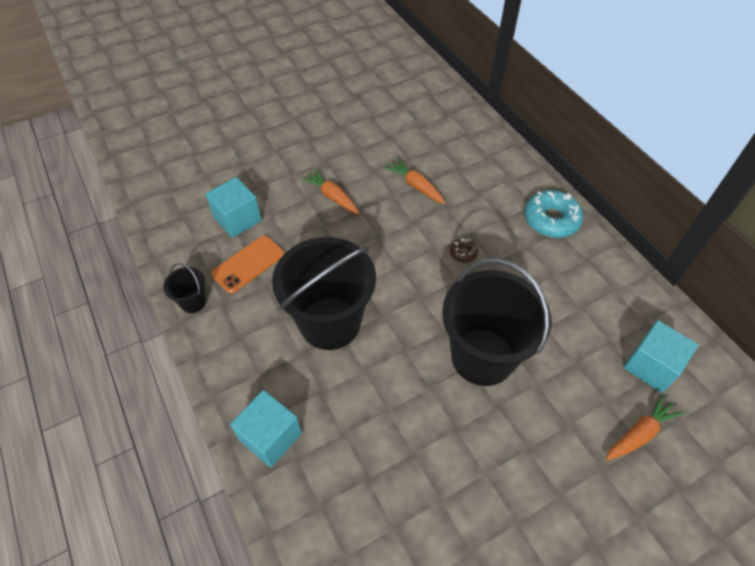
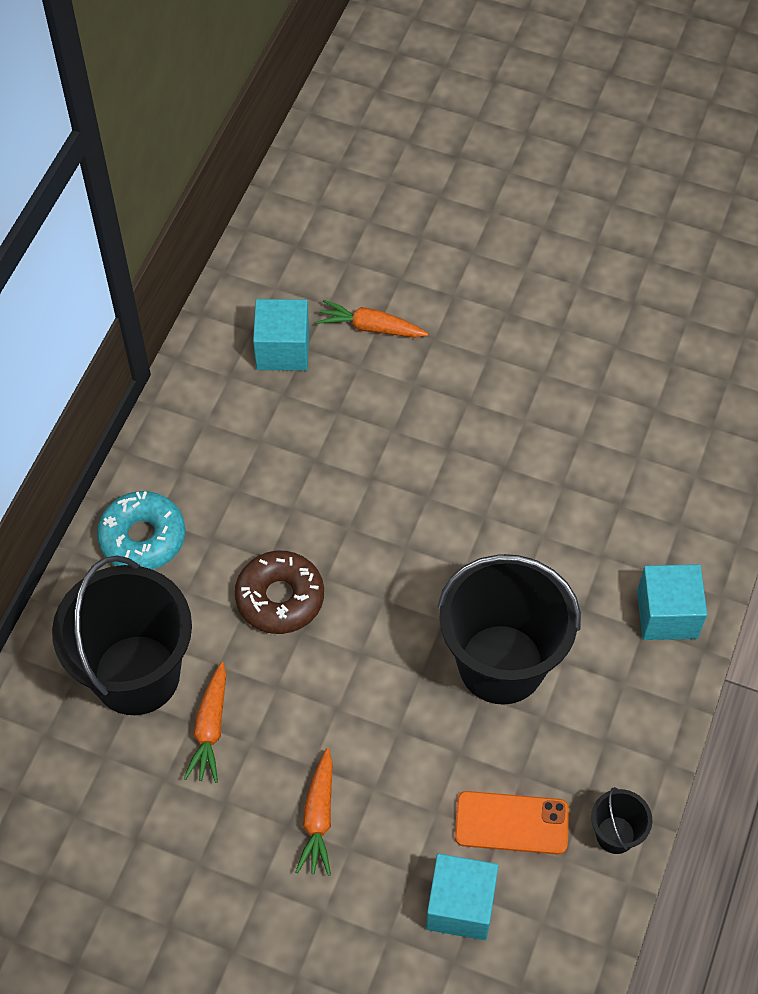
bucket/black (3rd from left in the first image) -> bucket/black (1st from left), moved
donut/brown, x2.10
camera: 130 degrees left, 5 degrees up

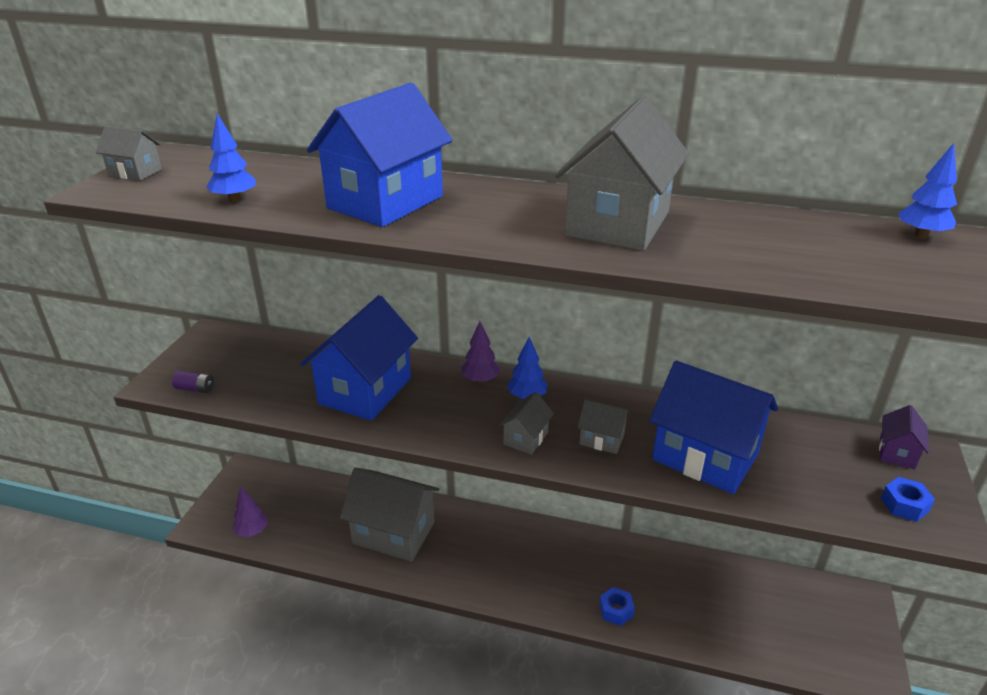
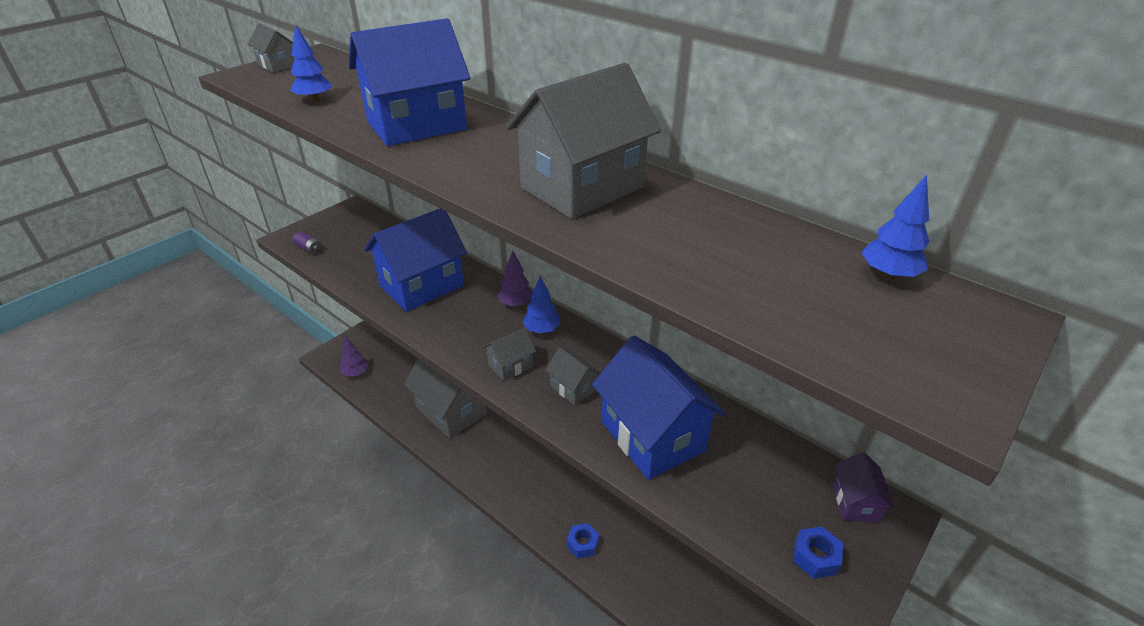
house/purple, 45 degrees counterclockwise
camera: 25 degrees right, 5 degrees up

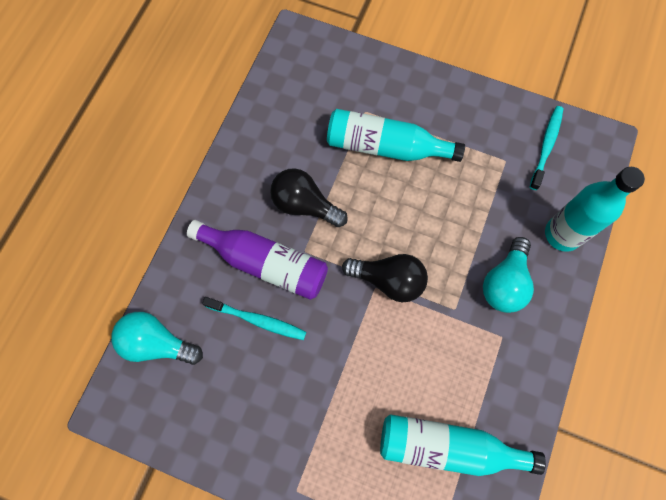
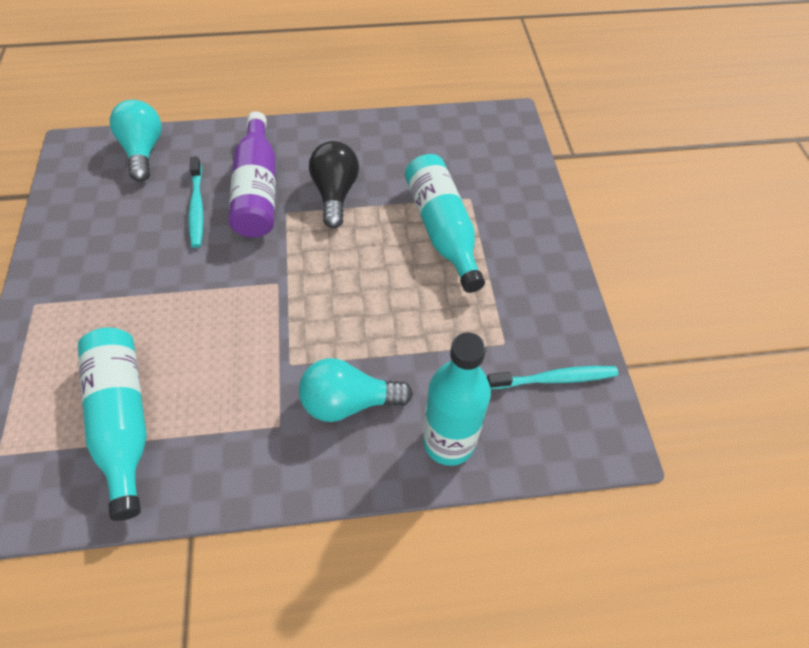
light bulb/black (2nd from left) -> none
camera: 60 degrees right, 15 degrees down

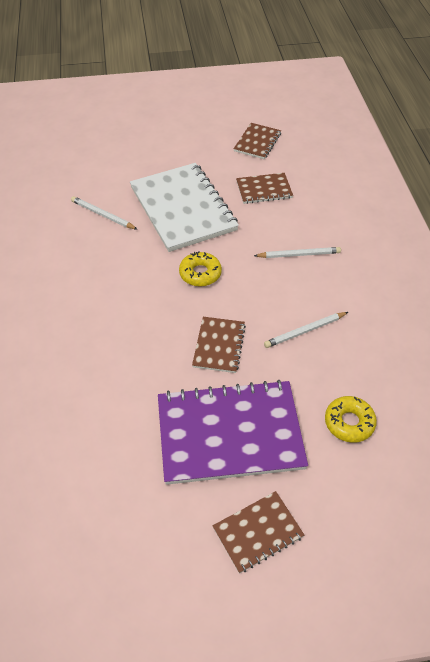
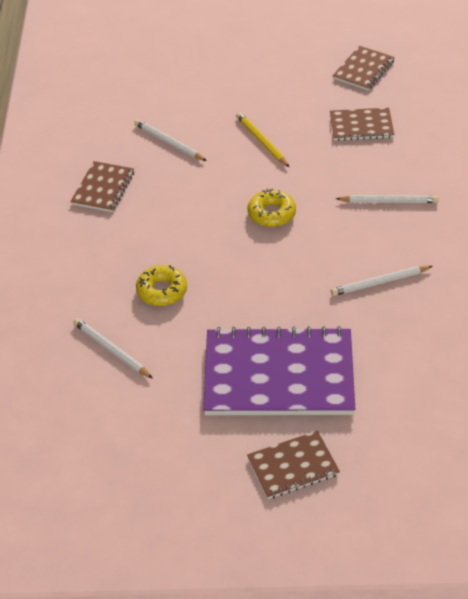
none -> pencil/white (1st from left)
notebook/brown (1st from left), moved
donut/yellow (2nd from left in the first image) -> donut/yellow (1st from left), moved
notebook/white -> pencil/yellow
camera: 10 degrees right, 5 degrees down

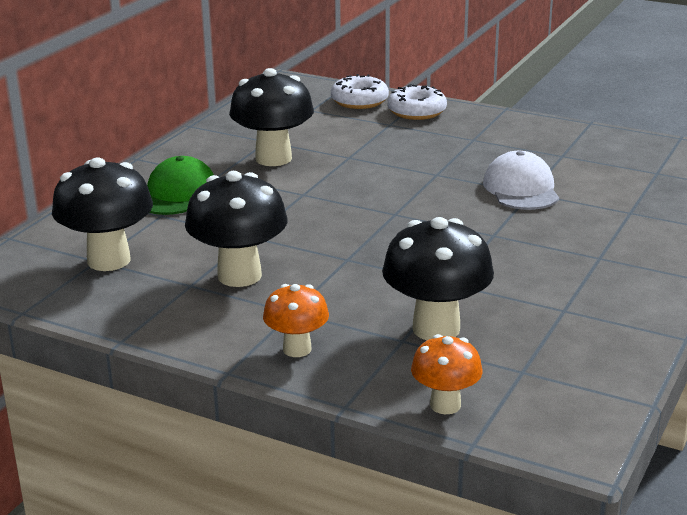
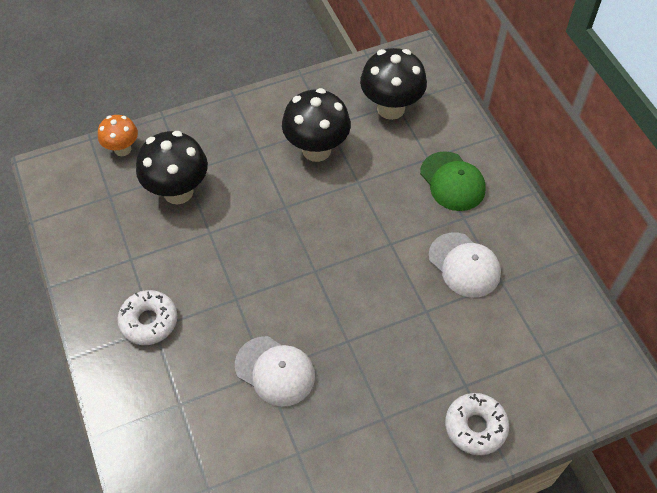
mushroom/orange (1st from left) -> none
donut/white (1st from left), moved
mushroom/black (3rd from left) -> cap/white (2nd from left)
camera: 130 degrees right, 30 degrees up

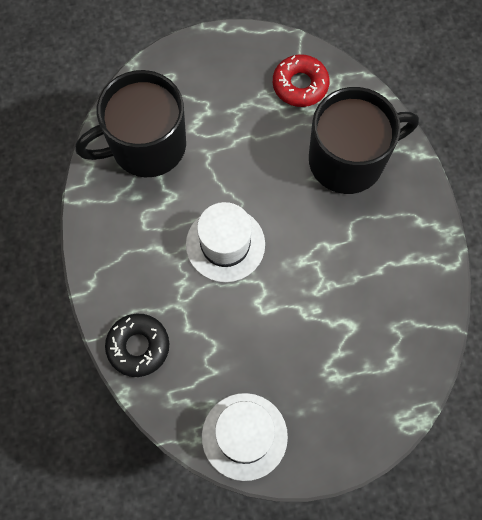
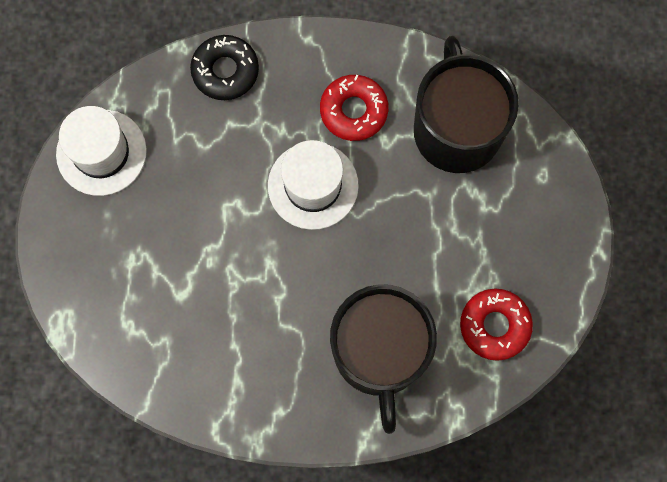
none -> donut/red (1st from left)
camera: 105 degrees right, 5 degrees up

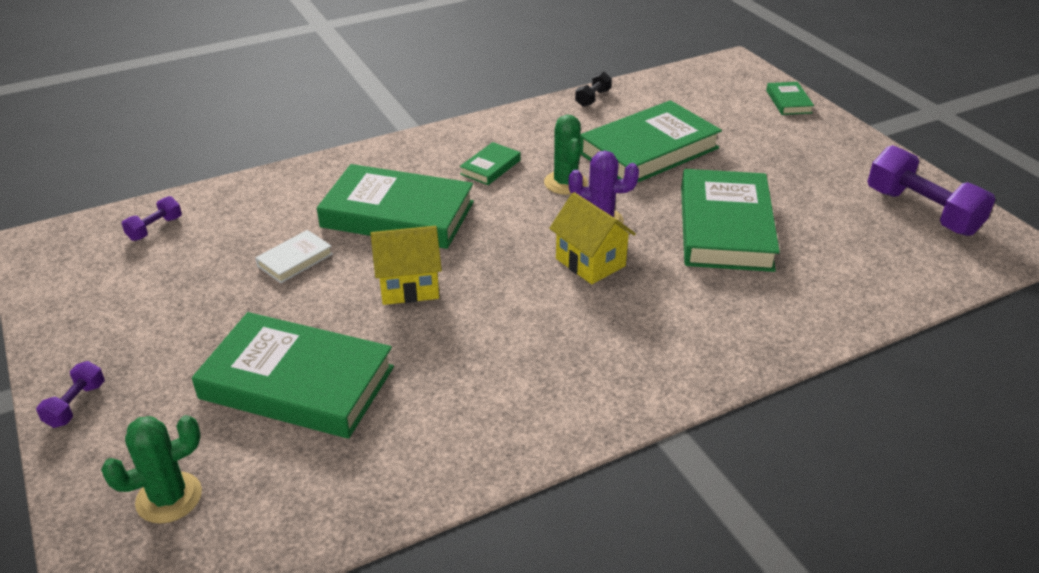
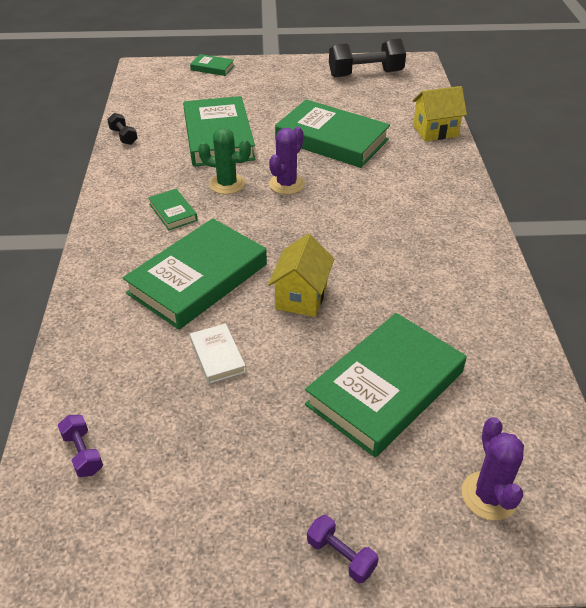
house/yellow (2nd from left), moved
cactus/green (1st from left) -> cactus/purple (2nd from left)
dumbbell/purple (3rd from left) -> dumbbell/black (2nd from left)
camera: 65 degrees left, 5 degrees up

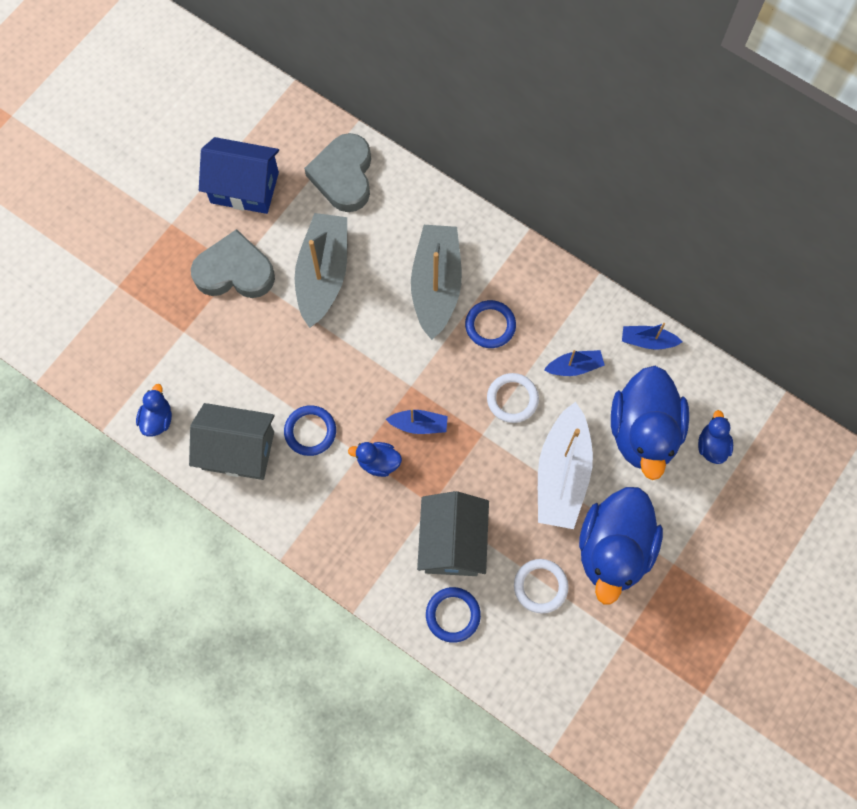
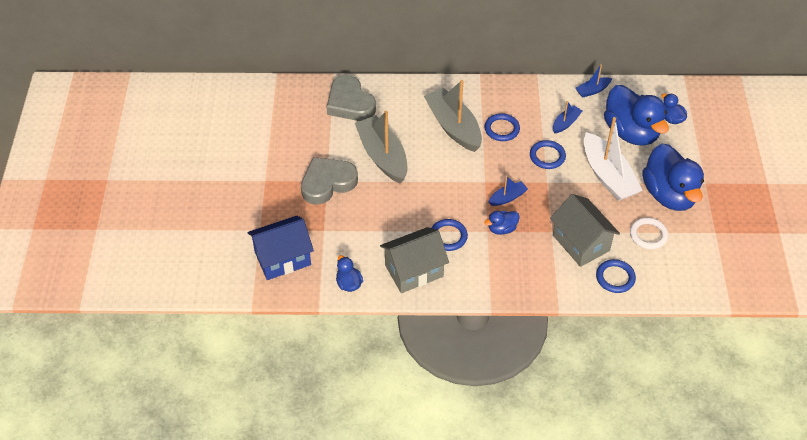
house/blue, moved
ring/white (1st from left) -> ring/blue (3rd from left)
camera: 35 degrees left, 20 degrees down

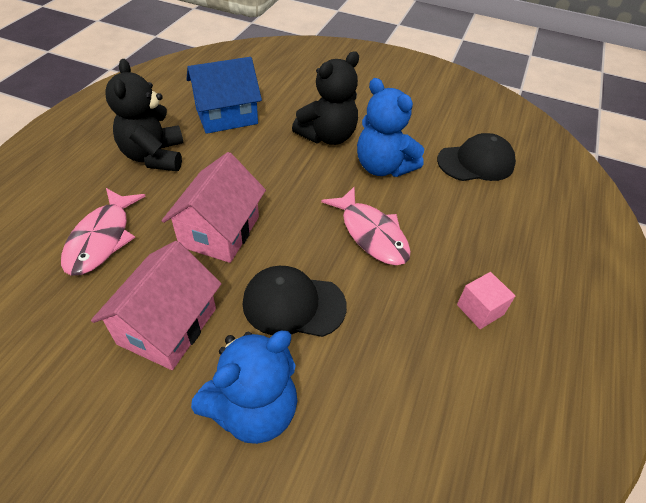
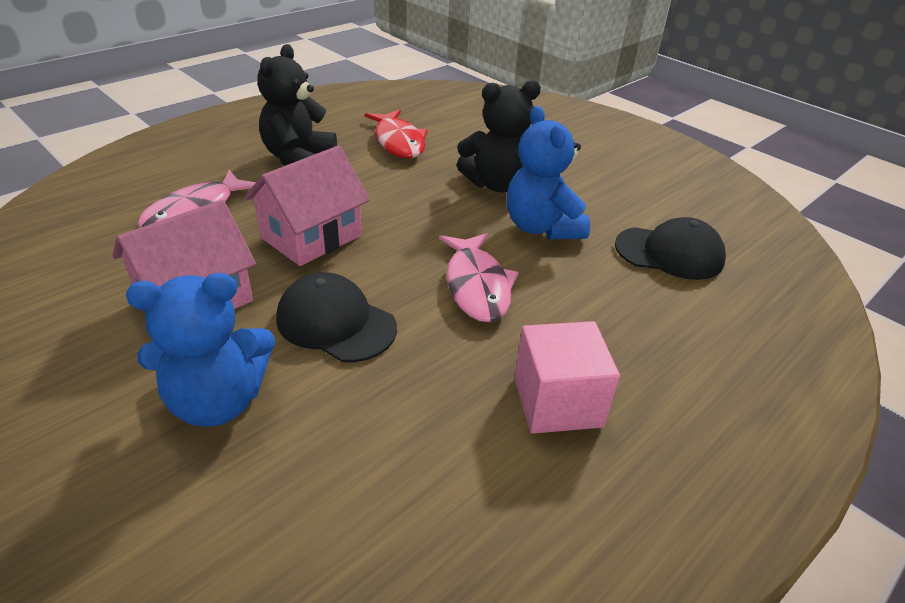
house/blue -> fish/red
cube/pink, x1.59
camera: 25 degrees right, 10 degrees down

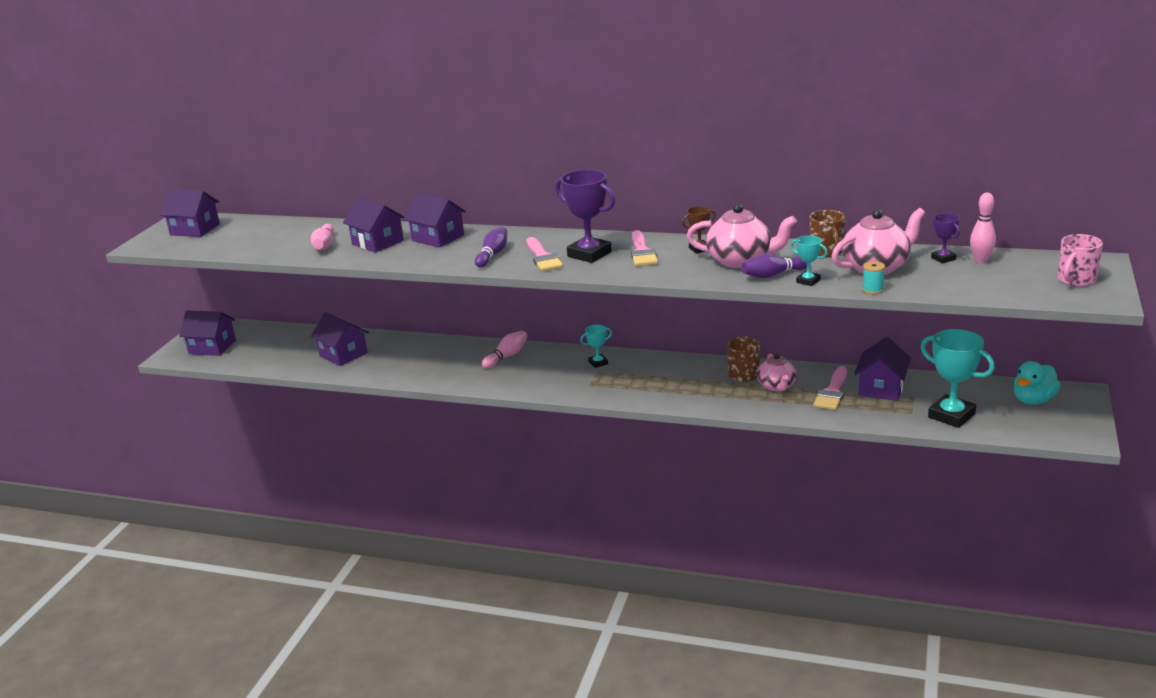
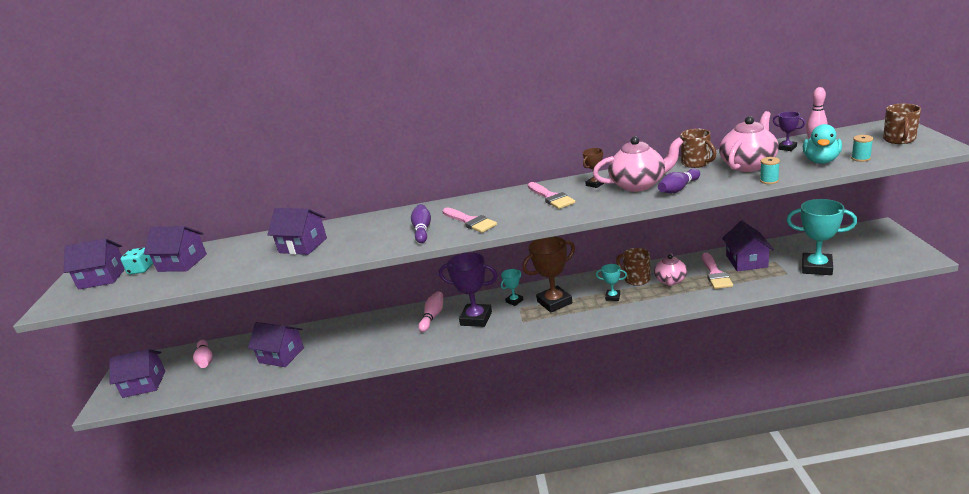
none -> dice/turquoise
none -> trophy/brown (1st from left)
none -> spool/turquoise (2nd from left)
bowling pin/pink (1st from left), moved
house/purple (5th from left in the first image) -> house/purple (3rd from left), moved
trophy/purple (1st from left), moved
trophy/turquoise (2nd from left), moved
duck/turquoise, moved
mug/pink -> mug/brown (3rd from left)
teapot/pink (2nd from left), 45 degrees clockwise
camera: 20 degrees left, 0 degrees up

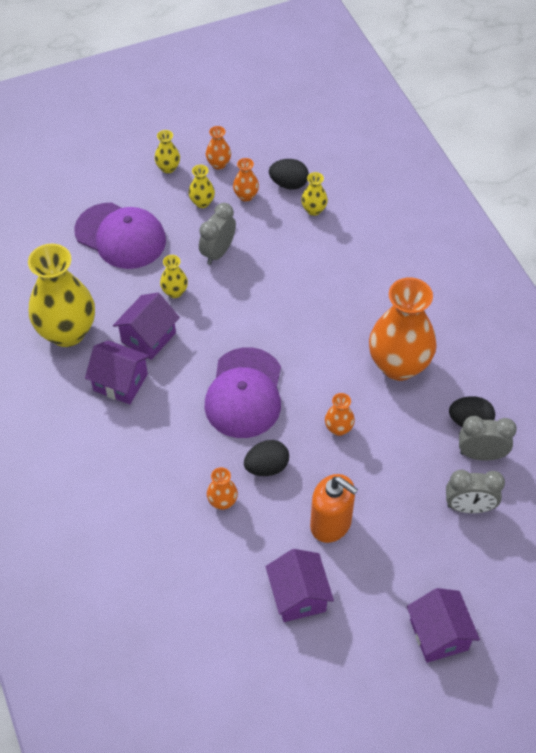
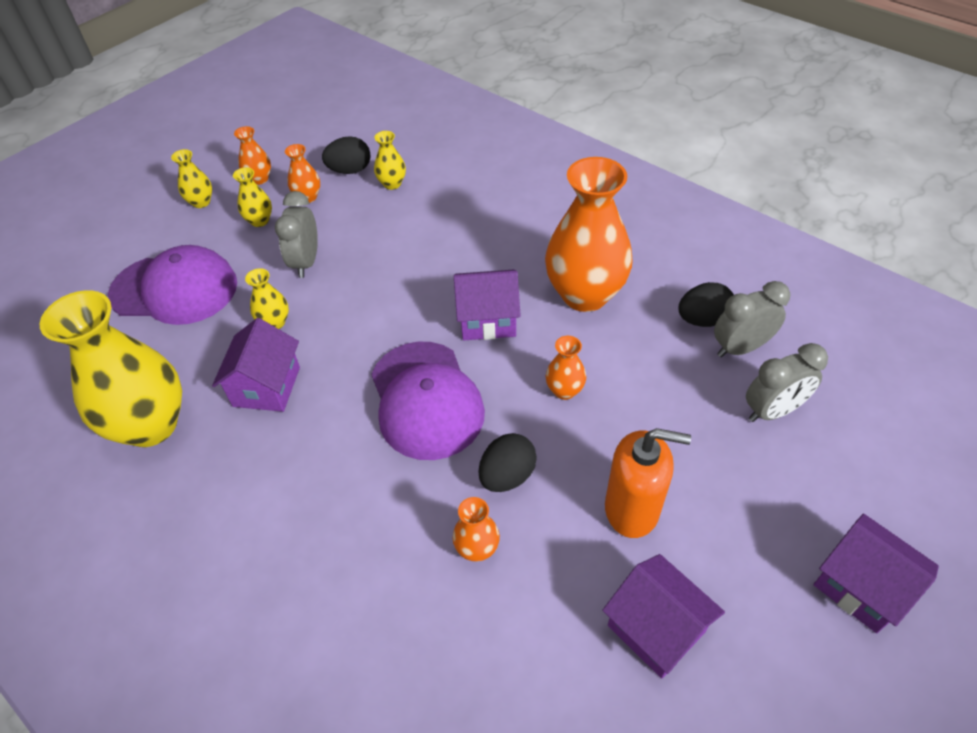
house/purple (1st from left in the first image) -> house/purple (2nd from left), moved
camera: 25 degrees left, 5 degrees down

